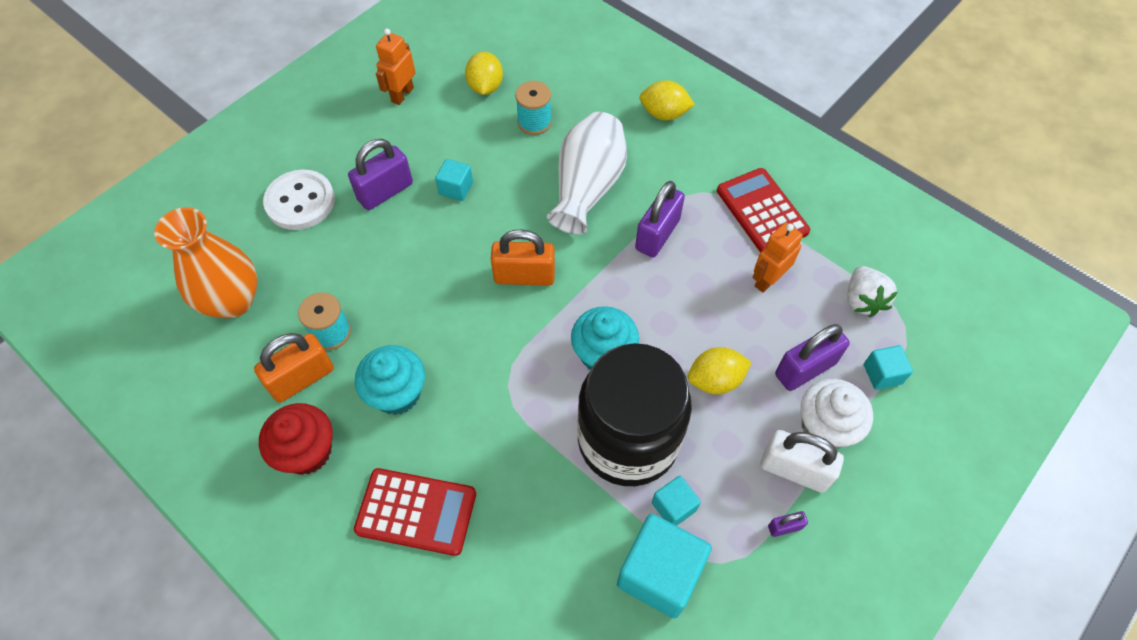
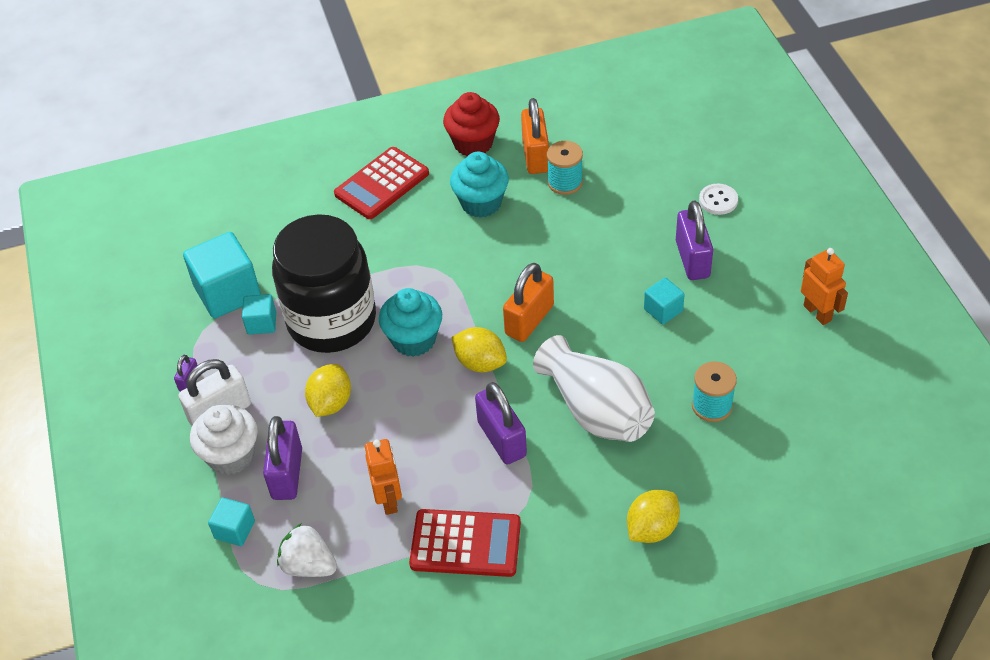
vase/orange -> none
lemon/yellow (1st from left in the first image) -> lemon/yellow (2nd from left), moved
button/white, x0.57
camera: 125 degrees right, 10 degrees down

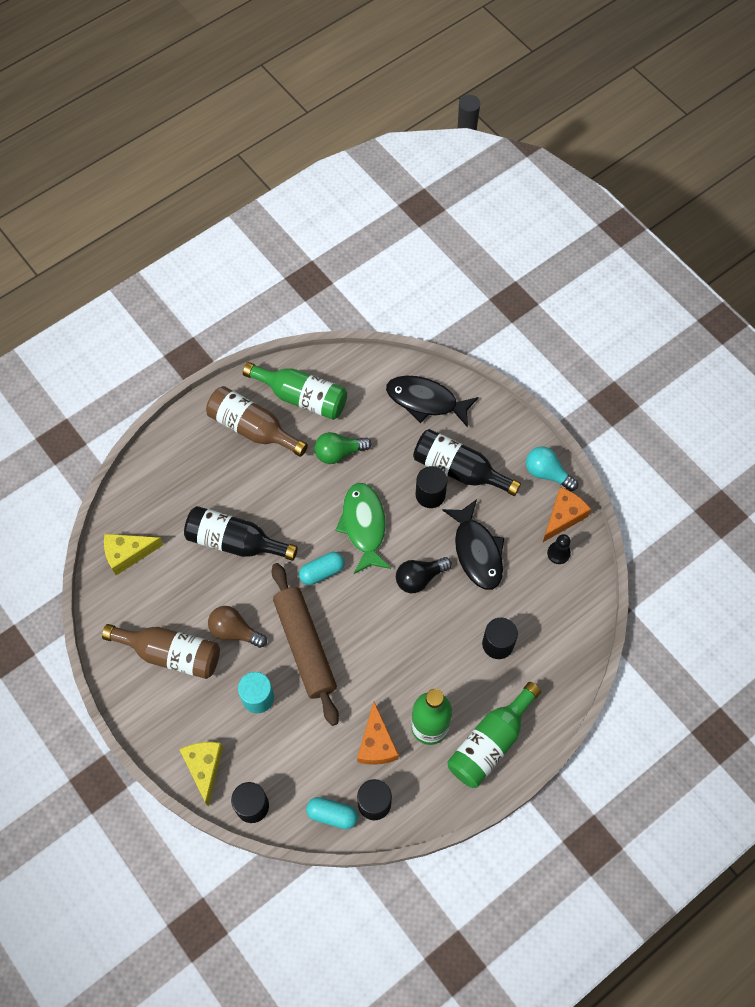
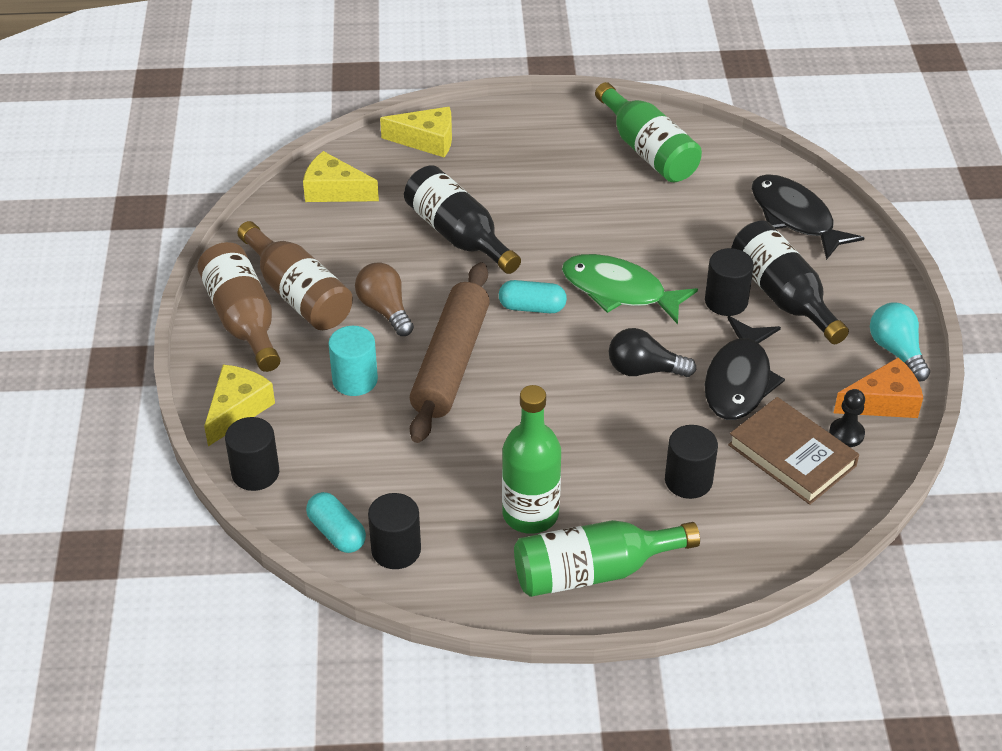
light bulb/green -> none
cheese/orange (1st from left) -> none
none -> cheese/yellow (3rd from left)
none -> book/brown
bottle/brown (2nd from left in the first image) -> bottle/brown (1st from left), moved
fish/green, 90 degrees counterclockwise
camera: 35 degrees right, 20 degrees down

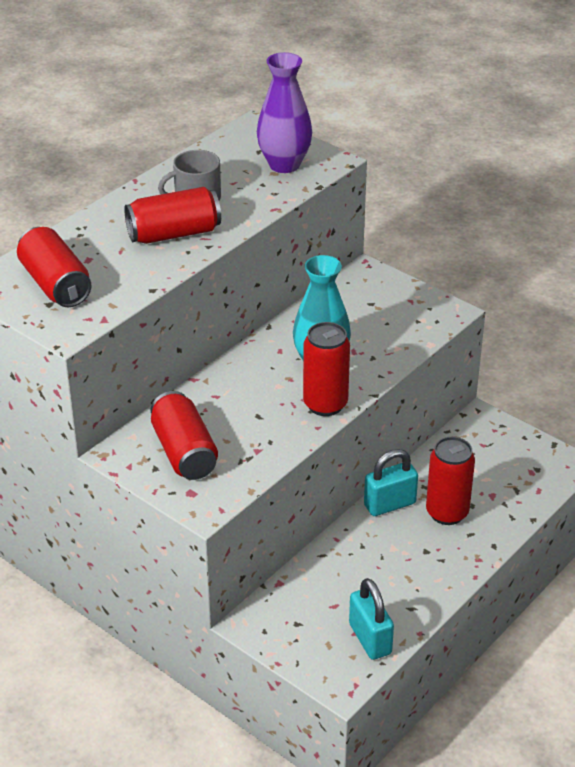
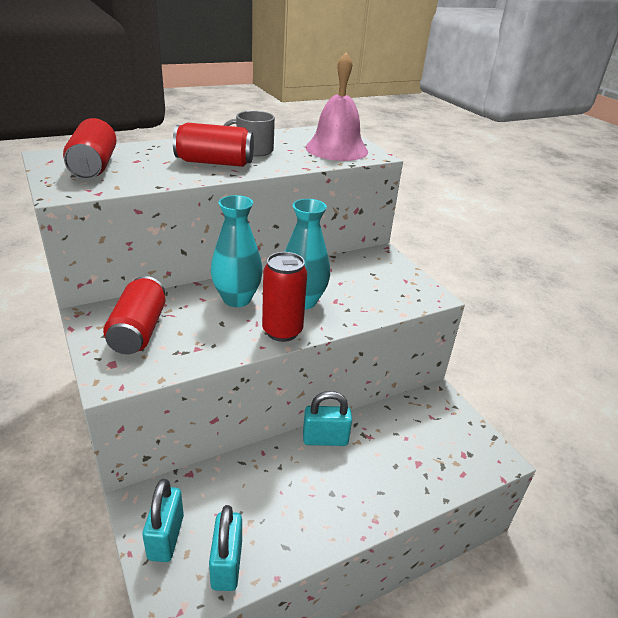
can/red (5th from left) -> none
none -> padlock/turquoise (1st from left)
none -> vase/turquoise (1st from left)
vase/purple -> bell/pink
camera: 20 degrees right, 5 degrees down

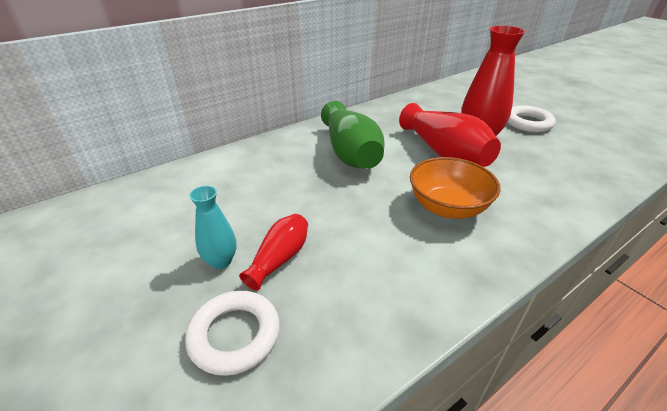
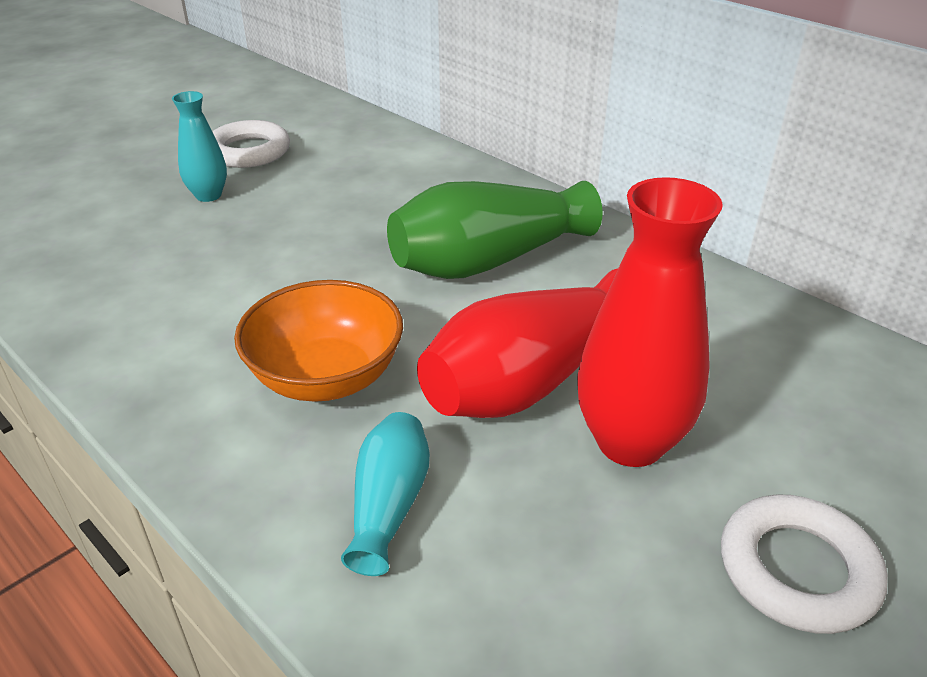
vase/red (1st from left) -> none
none -> vase/turquoise (2nd from left)
ring/white (1st from left), moved
camera: 80 degrees right, 0 degrees up

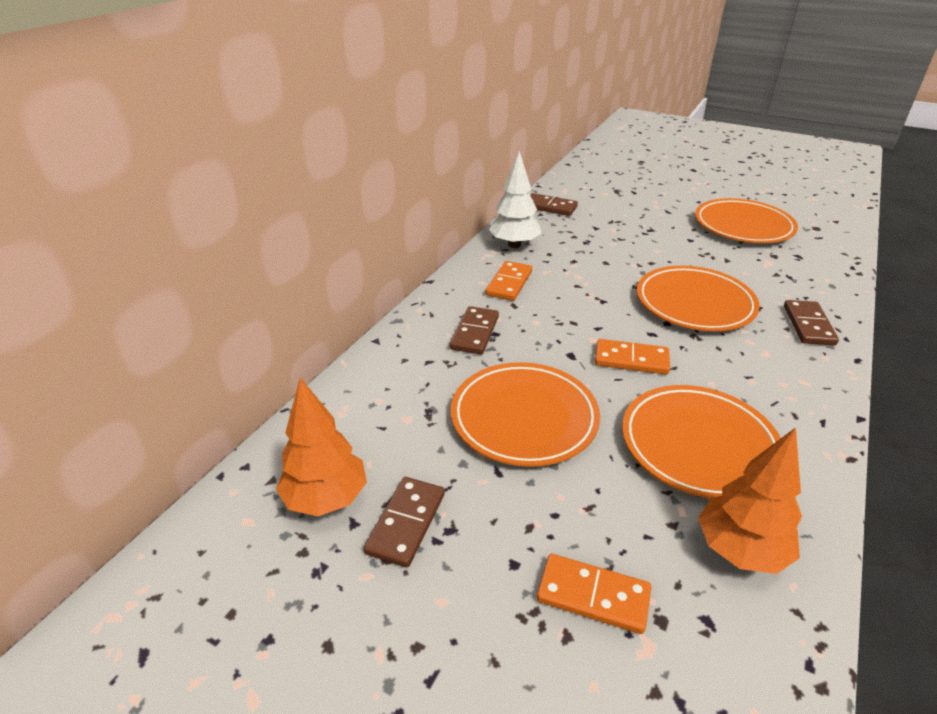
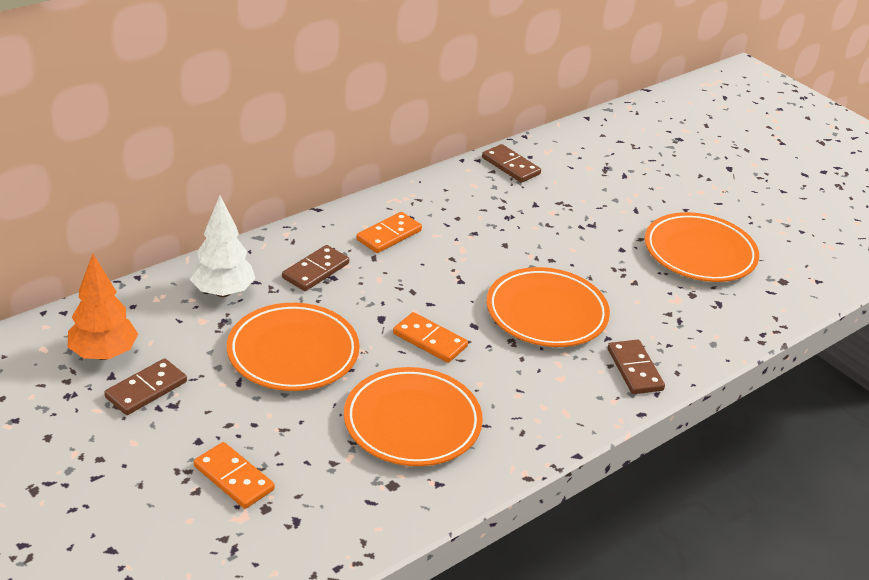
tree/orange (2nd from left) -> none
tree/white, moved
domino/brown (4th from left), 45 degrees counterclockwise
camera: 20 degrees right, 0 degrees up

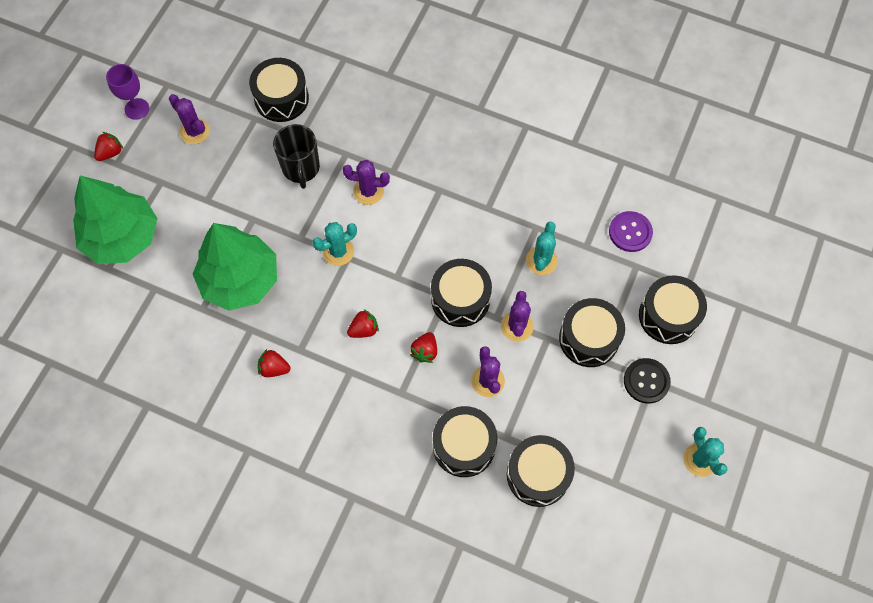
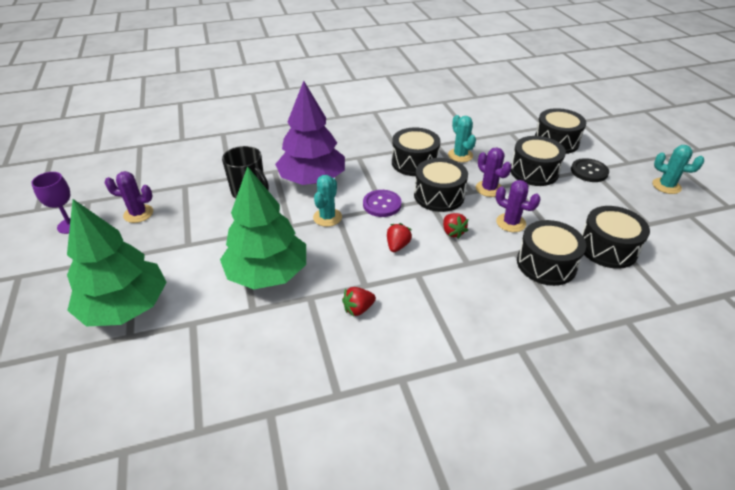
strawberry/red (1st from left) -> none
drum/black (1st from left), moved
button/purple, moved
cactus/purple (2nd from left) -> tree/purple
camera: 40 degrees left, 25 degrees down

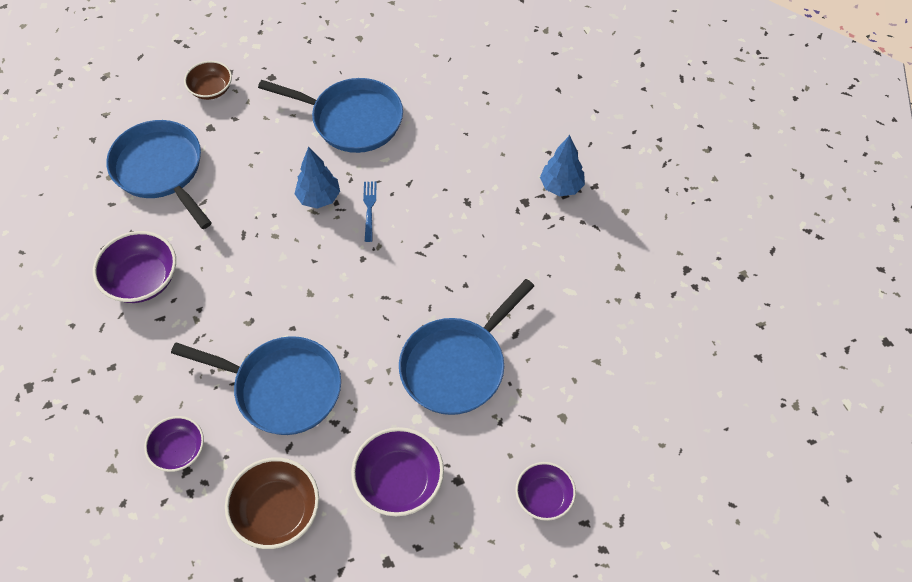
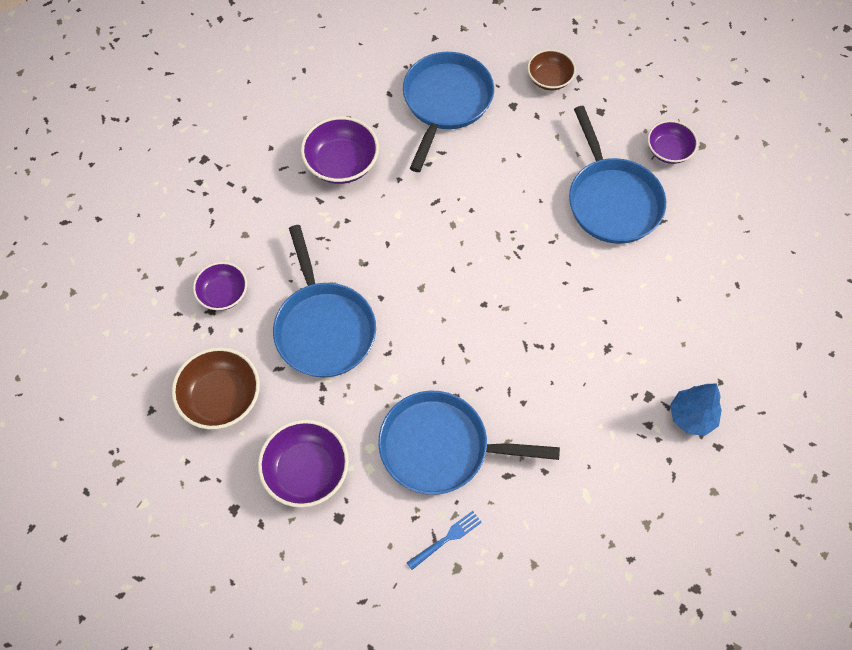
tree/blue (1st from left) -> none
fork/blue, moved
bowl/purple (4th from left), moved
camera: 55 degrees right, 5 degrees up

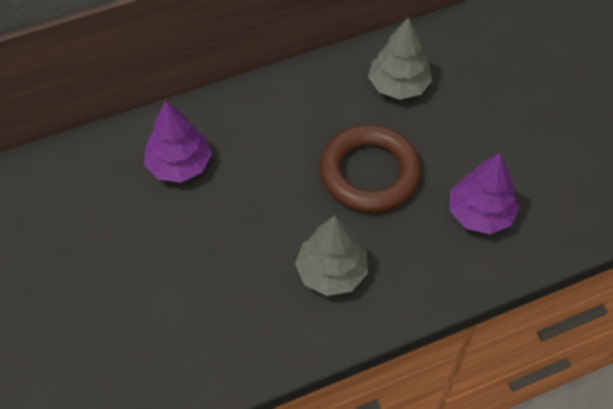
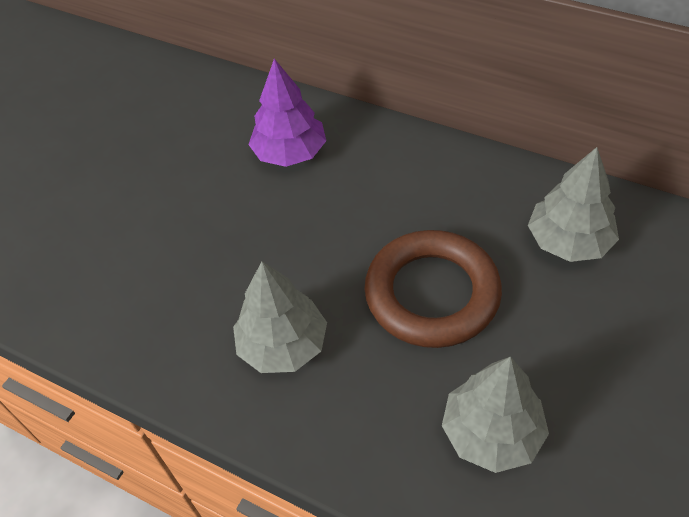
tree/purple (2nd from left) -> tree/grey (2nd from left)
camera: 55 degrees right, 5 degrees down

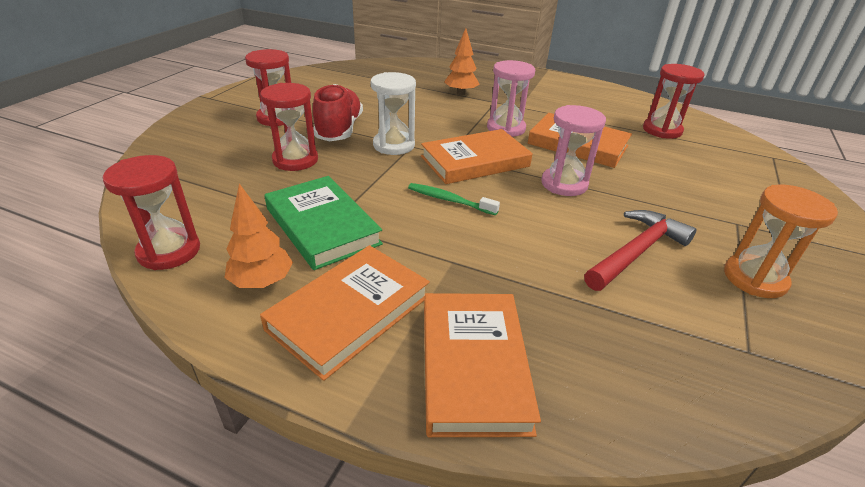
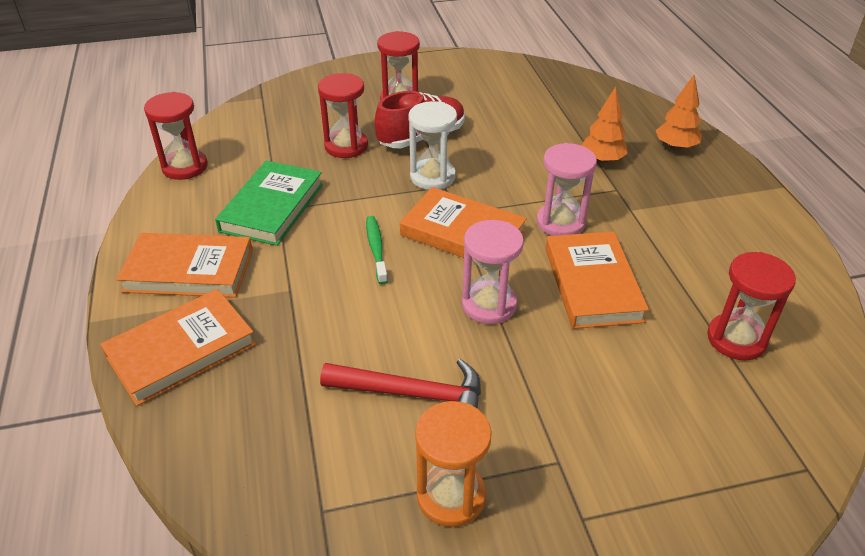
tree/orange (1st from left in the first image) -> tree/orange (2nd from left), moved
camera: 55 degrees right, 5 degrees up

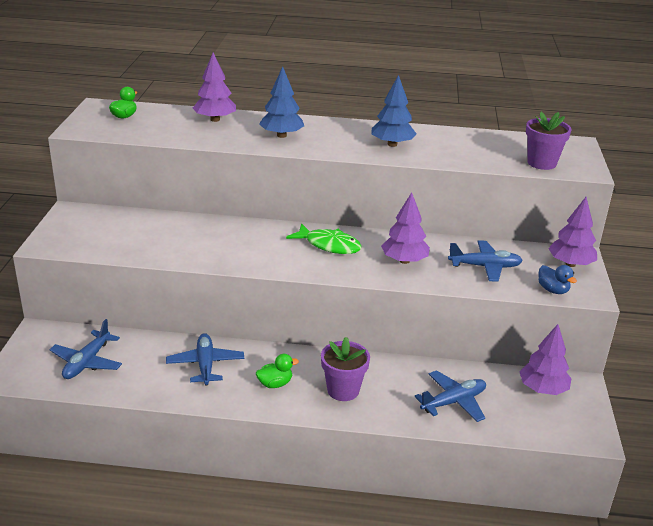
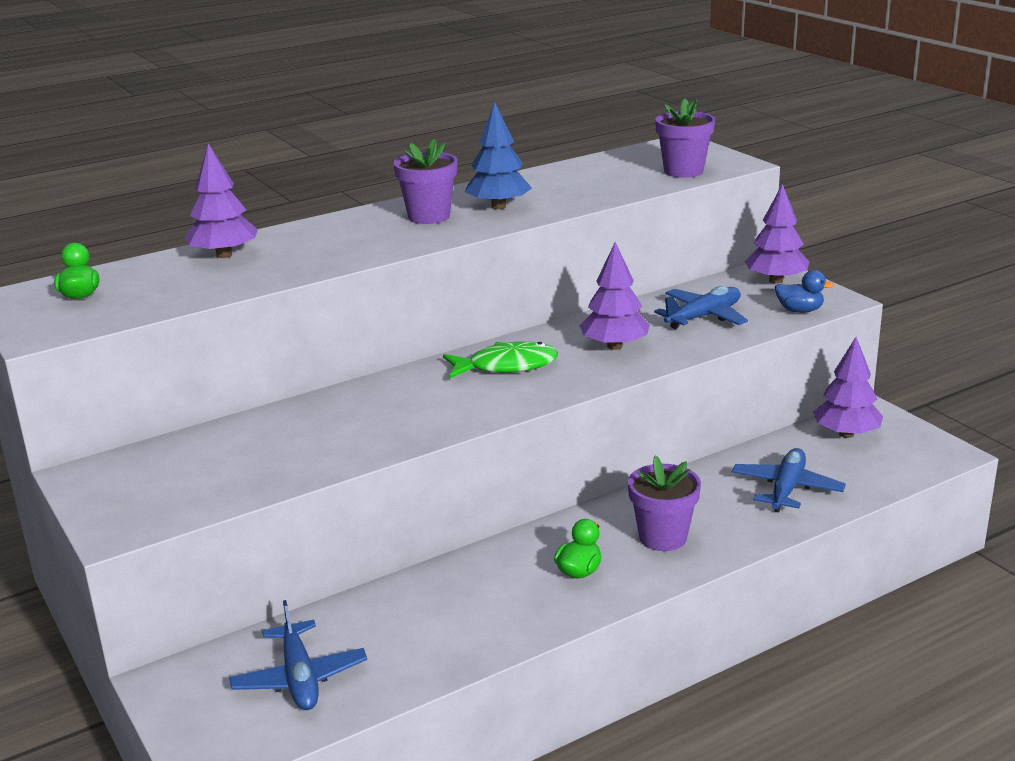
plane/blue (2nd from left) -> none
tree/blue (1st from left) -> none
none -> flower pot/purple (1st from left)
camera: 35 degrees left, 5 degrees down

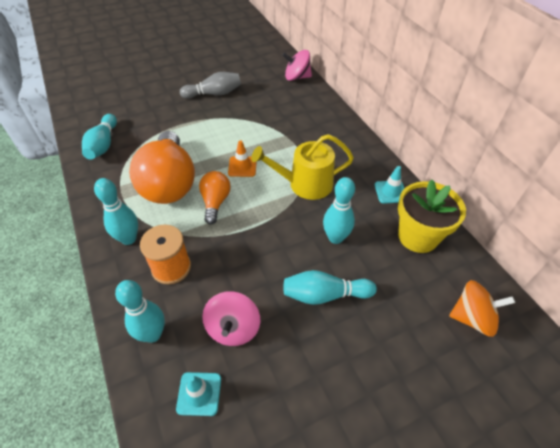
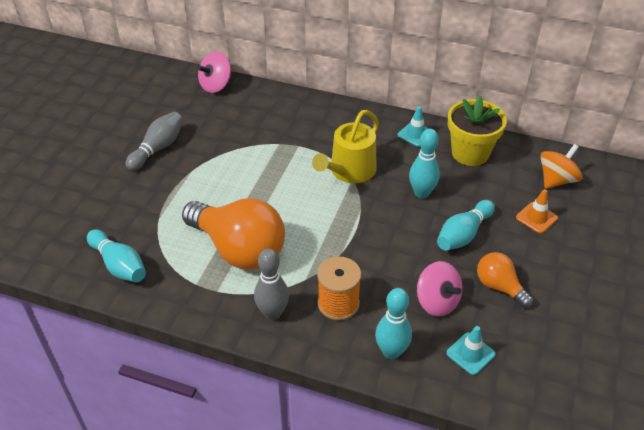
light bulb/orange (2nd from left), moved
traffic cone/orange, moved
bowling pin/turquoise (2nd from left) -> bowling pin/grey (2nd from left)
camera: 45 degrees left, 5 degrees down

